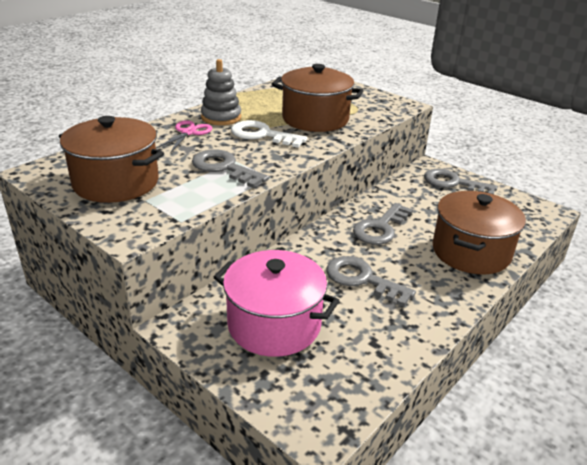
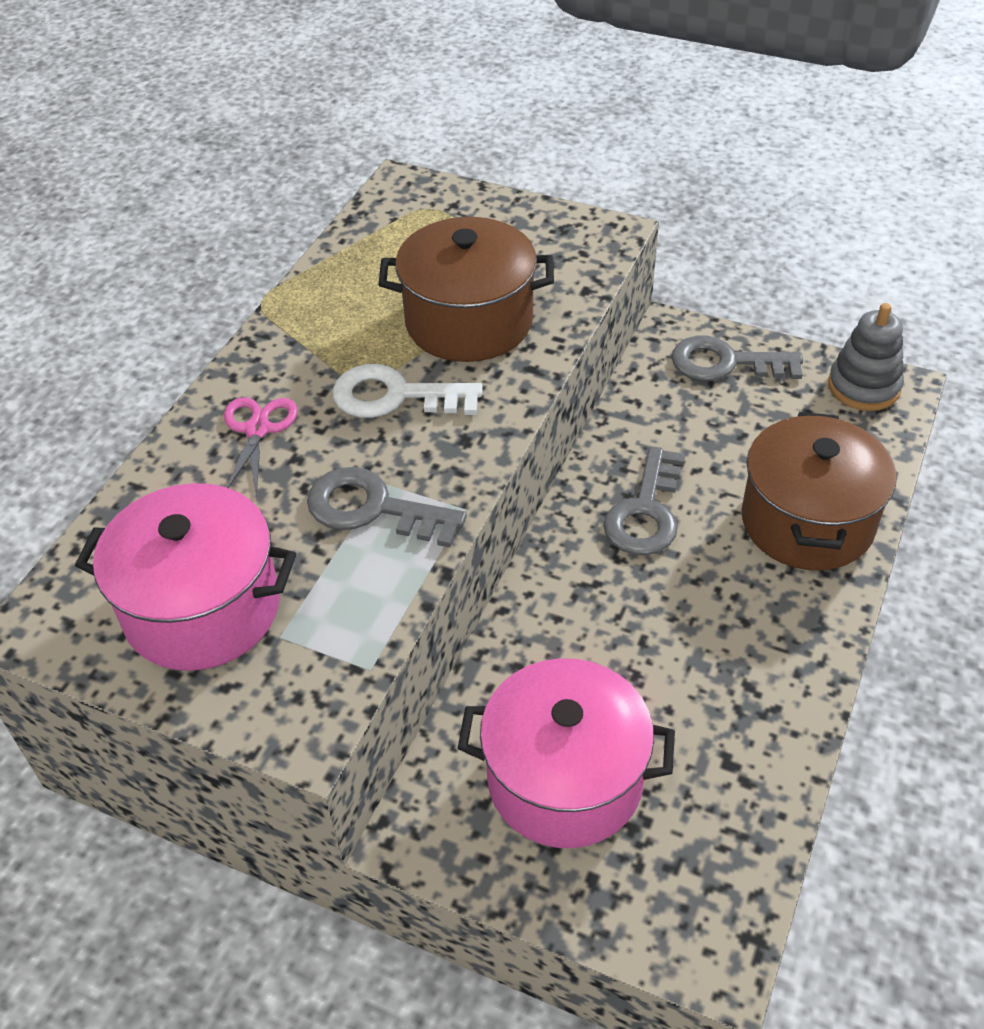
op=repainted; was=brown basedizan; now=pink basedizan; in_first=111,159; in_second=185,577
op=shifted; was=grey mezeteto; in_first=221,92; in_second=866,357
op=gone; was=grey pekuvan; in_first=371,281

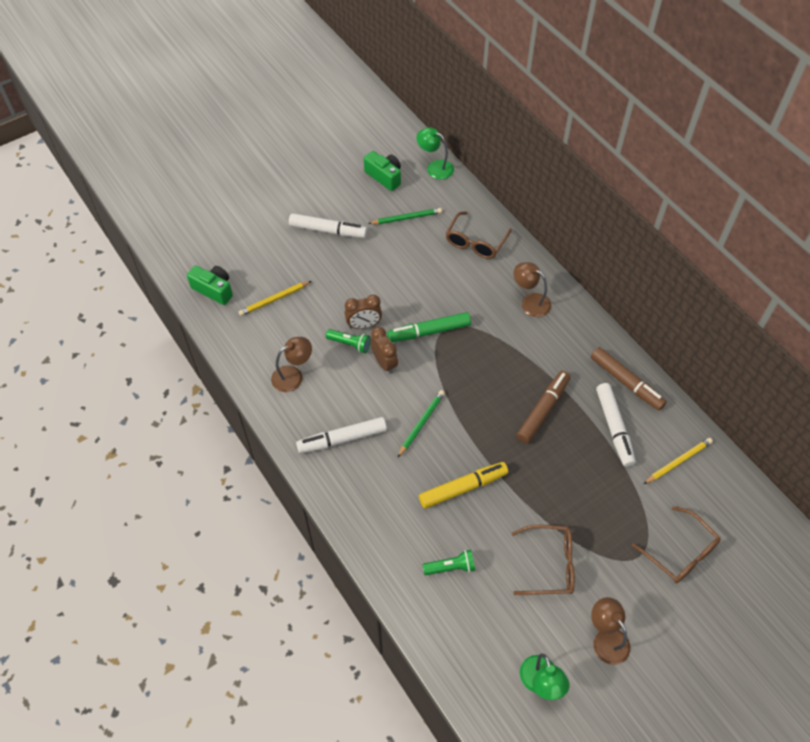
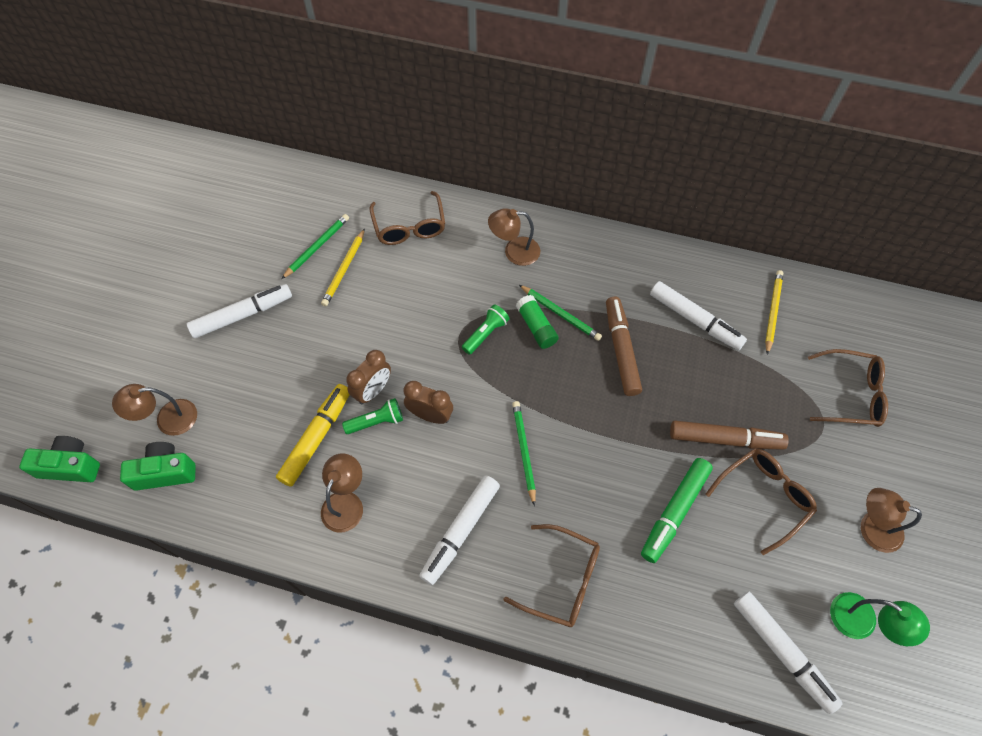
op=shifted; was=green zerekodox; in_first=382,171; in_second=59,459
op=new; now=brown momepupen; in_second=154,410
op=shifted; was=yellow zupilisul; in_first=463,485; in_second=313,435
op=shifted; was=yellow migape; in_first=275,298; in_second=343,267
op=shifted; was=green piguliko; in_first=449,562; in_second=486,329
op=new; now=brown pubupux; in_second=552,576
op=new; now=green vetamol; in_second=537,322
op=new; now=green migape; in_second=560,313
op=shifted; was=green zupilisul; in_first=429,327; in_second=677,510
op=shifted; was=brown zupilisul; in_first=629,378; in_second=729,435
op=new; now=white zupilisul; in_second=788,653
op=gone; was=green momepupen; in_first=435,153

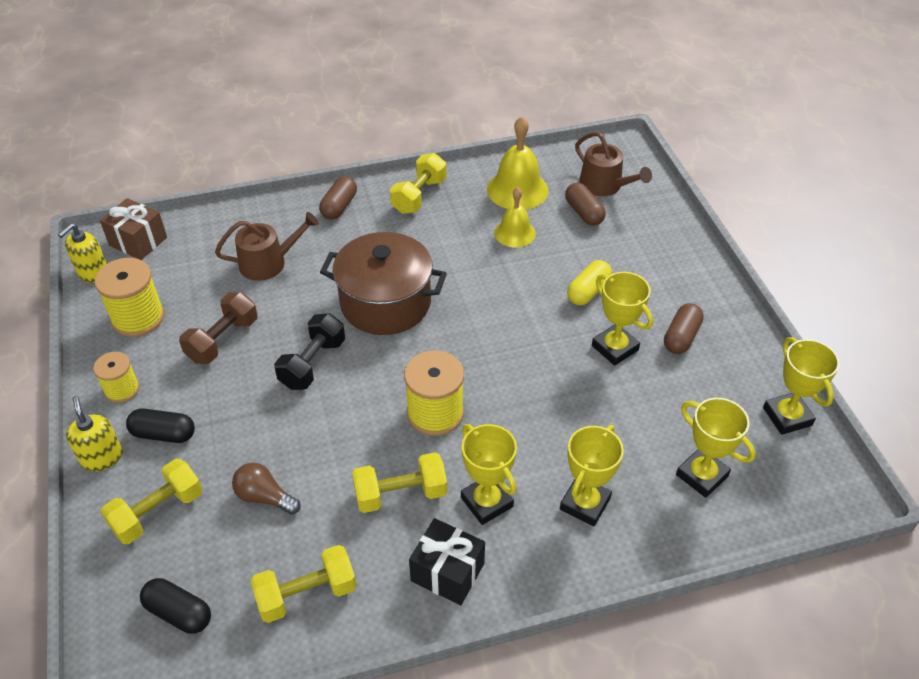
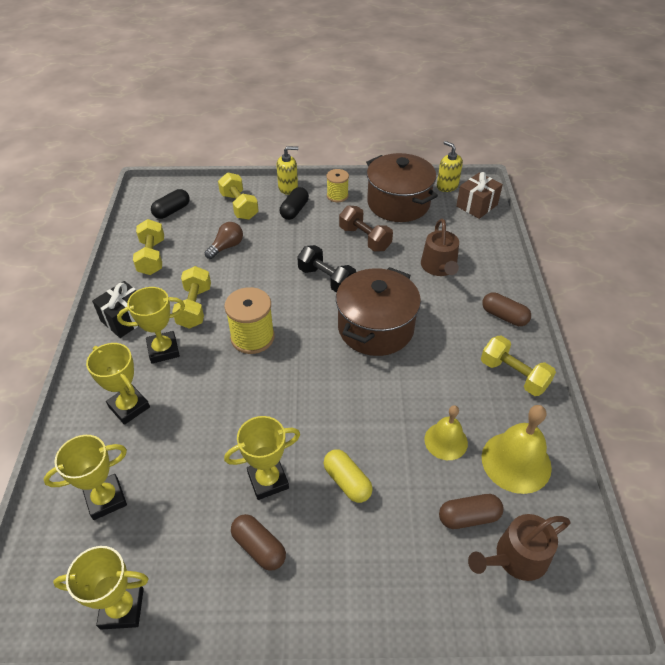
op=swapped; was=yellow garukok; now=brown basedizan; in_first=130,297; in_second=402,187

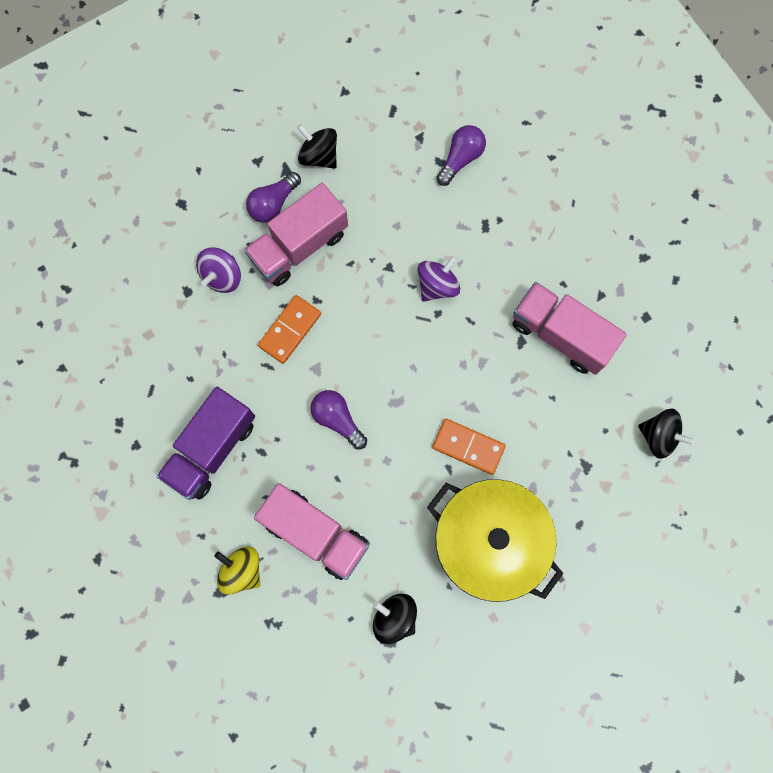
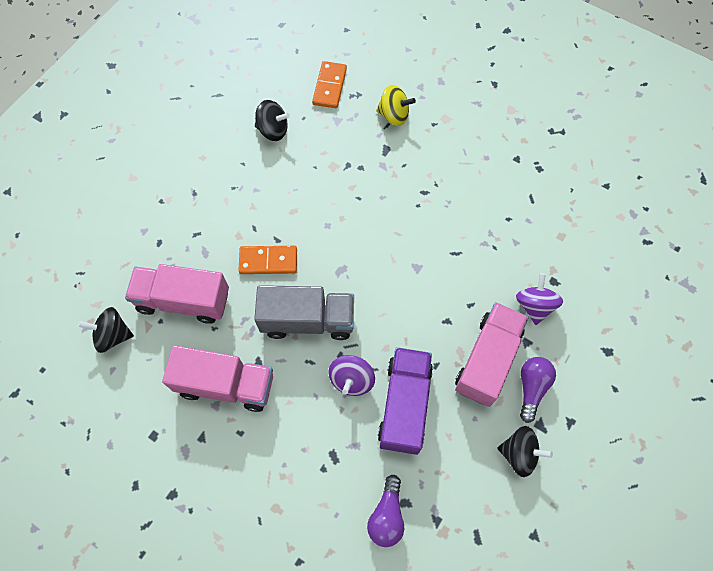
op=shifted; was=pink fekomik; in_first=311,531; in_second=177,294
op=new; now=grey fekomik; in_second=304,312
op=shifted; was=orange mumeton; in_first=289,329; in_second=329,84
op=shifted; was=purple fekomik; in_first=205,443; in_second=405,401
op=gone; was=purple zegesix; in_first=338,420
op=gone; was=yellow basedizan; in_first=495,540

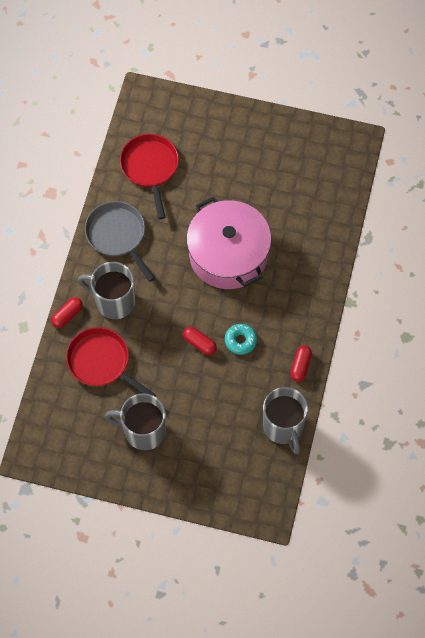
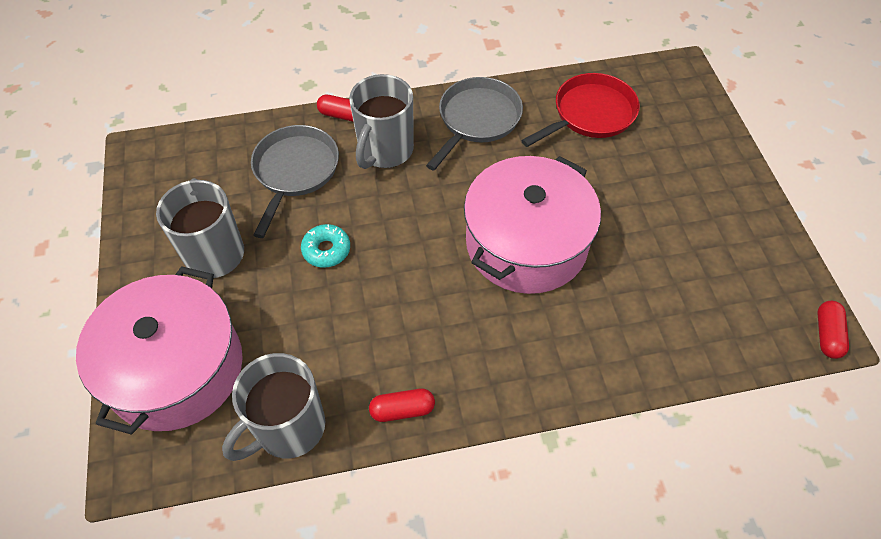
op=new; now=pink basedizan; in_second=159,350
op=repainted; was=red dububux; now=grey dububux; in_first=111,361; in_second=295,181
op=shifted; was=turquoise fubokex; in_first=241,339; in_second=325,246
op=rotated; was=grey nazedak; in_first=106,290; in_second=381,121; clockwise=-150
op=shifted; was=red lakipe; in_first=200,341; in_second=833,330

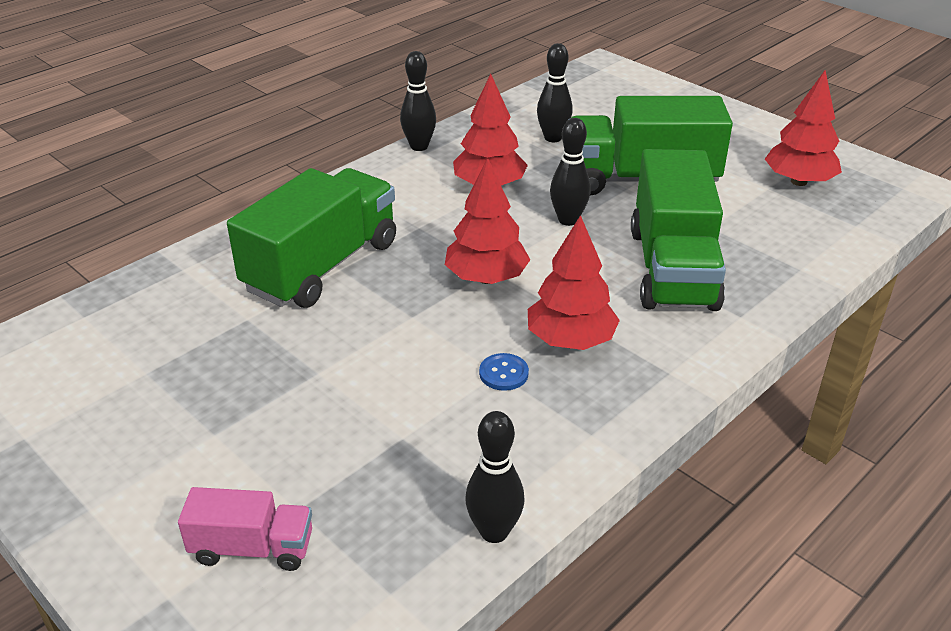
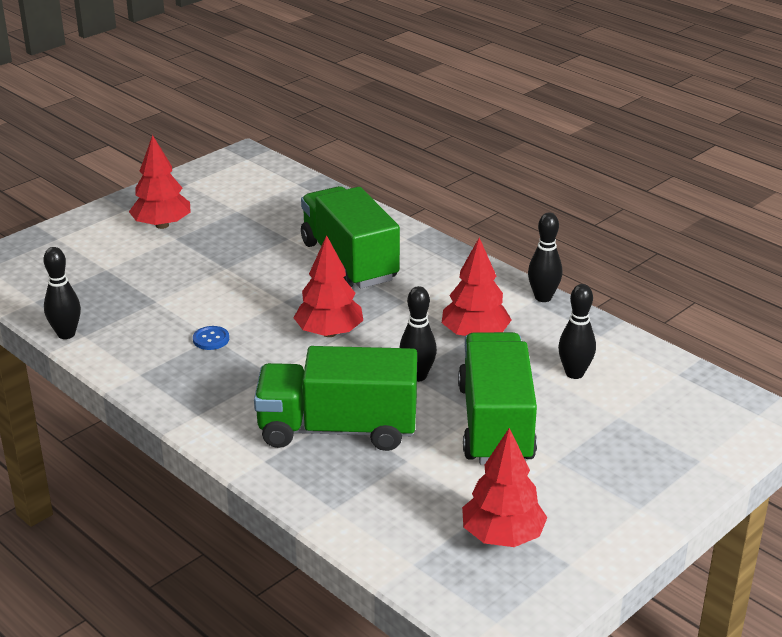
op=shifted; was=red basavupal; in_first=574,282; in_second=160,182
op=rotated; was=green fekomik; in_first=311,238; in_second=350,237; clockwise=-150
op=gone; was=pink fekomik; in_first=245,529

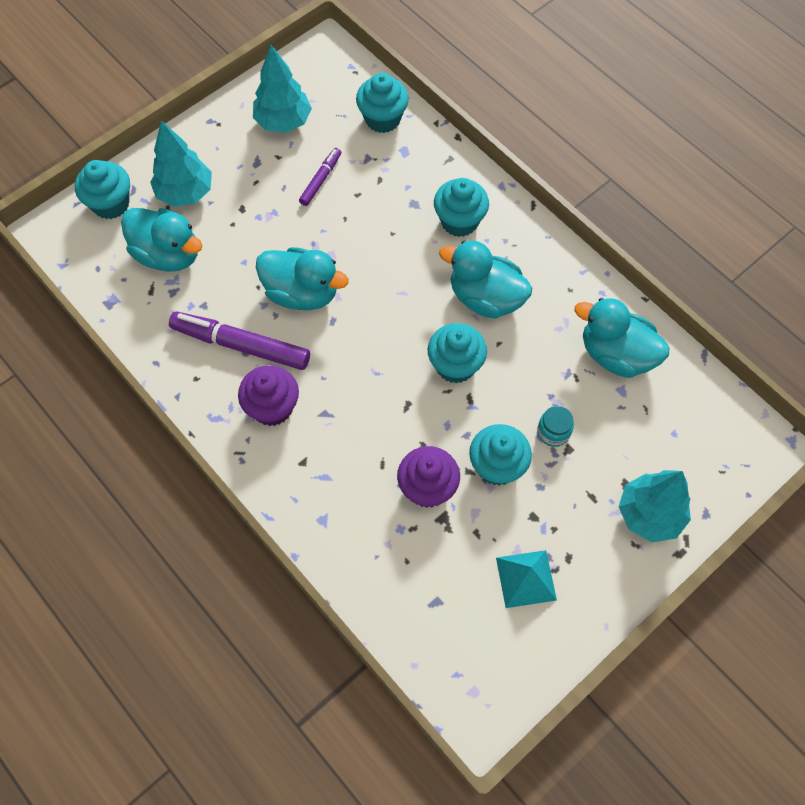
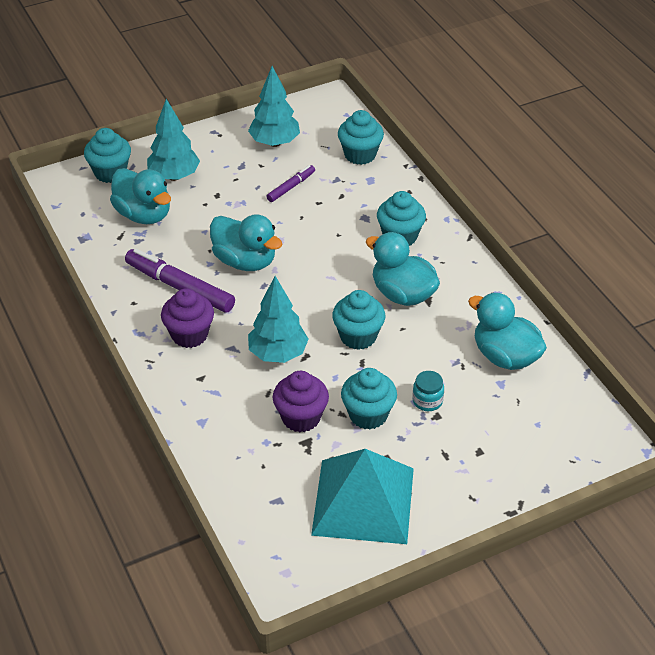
op=shifted; was=turquoise basavupal; in_first=655,506; in_second=278,319
op=scaled; was=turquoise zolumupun; in_first=526,579; in_second=362,496; ratio=1.97

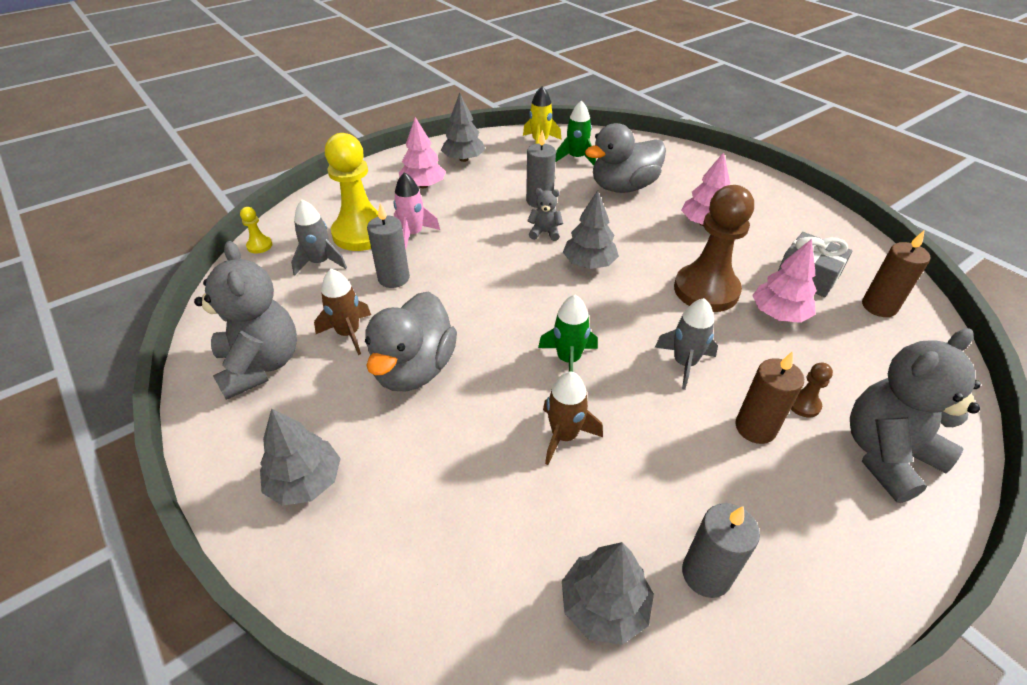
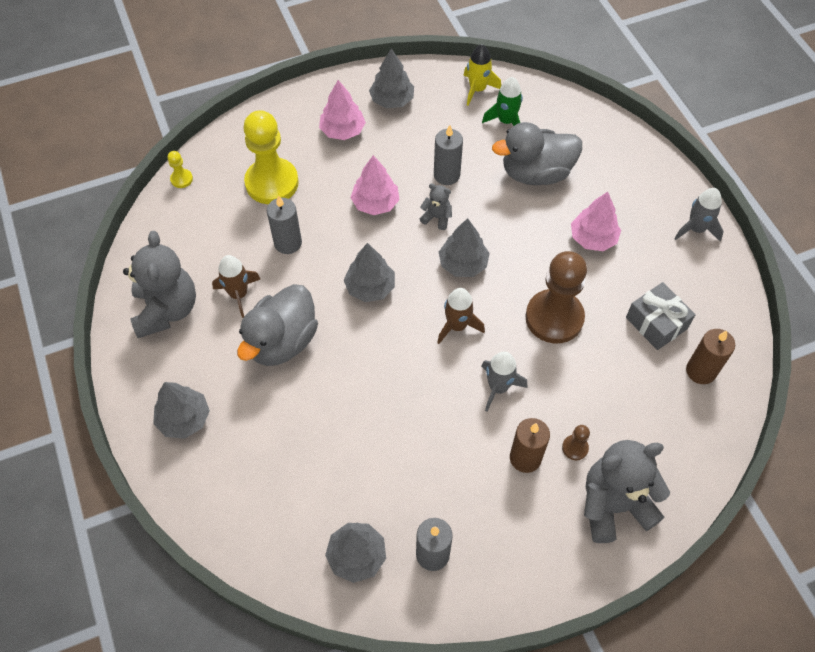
op=new; now=grey basavupal; in_second=369,272
op=shifted; was=pink basavupal; in_first=784,281; in_second=375,185
op=shifted; was=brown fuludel; in_first=573,418; in_second=461,316
op=shifted; was=grey fuludel; in_first=319,237; in_second=699,215
op=gone; was=pink fuludel; in_first=416,211
op=gone; was=green fuludel; in_first=568,333

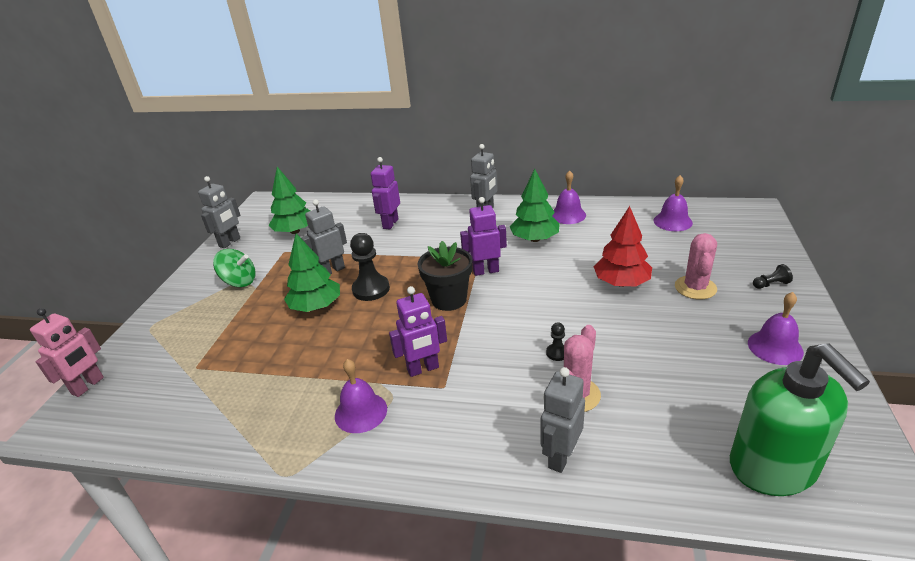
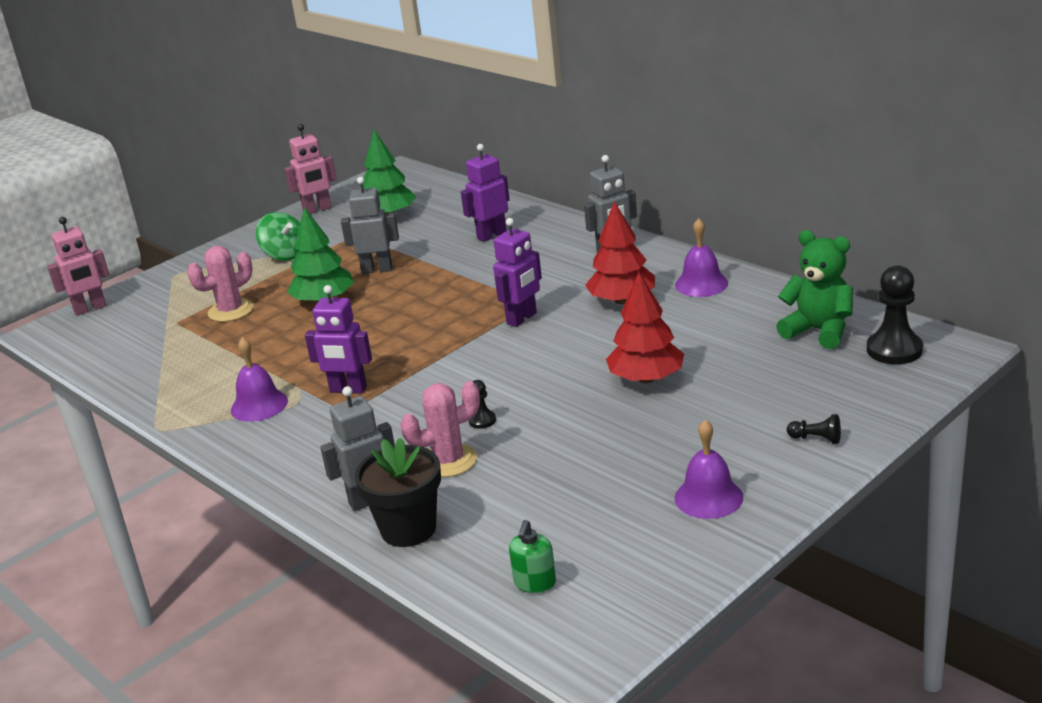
op=shifted; was=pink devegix; in_first=696,266; in_second=220,284
op=repainted; was=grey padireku; now=pink padireku; in_first=219,212; in_second=310,169
op=shifted; was=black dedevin; in_first=444,276; in_second=398,492
op=rotated; was=purple padireku; in_first=483,236; in_second=517,272; clockwise=105
op=scaled; was=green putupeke; in_first=800,419; in_second=532,556; ratio=0.41
op=repainted; was=green basavupal; now=red basavupal; in_first=534,205; in_second=620,252
op=swapped; was=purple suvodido; now=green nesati; in_first=673,203; in_second=814,289
op=shifted; was=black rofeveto; in_first=370,267; in_second=895,315

